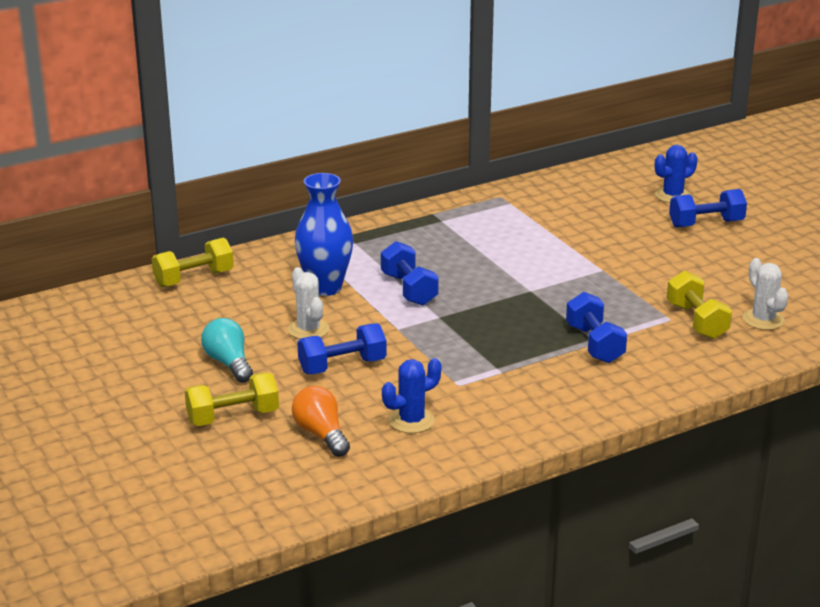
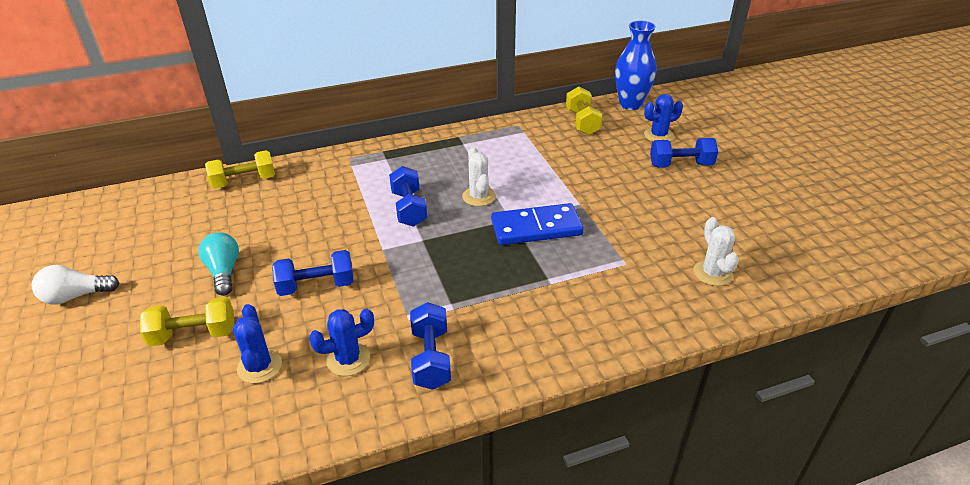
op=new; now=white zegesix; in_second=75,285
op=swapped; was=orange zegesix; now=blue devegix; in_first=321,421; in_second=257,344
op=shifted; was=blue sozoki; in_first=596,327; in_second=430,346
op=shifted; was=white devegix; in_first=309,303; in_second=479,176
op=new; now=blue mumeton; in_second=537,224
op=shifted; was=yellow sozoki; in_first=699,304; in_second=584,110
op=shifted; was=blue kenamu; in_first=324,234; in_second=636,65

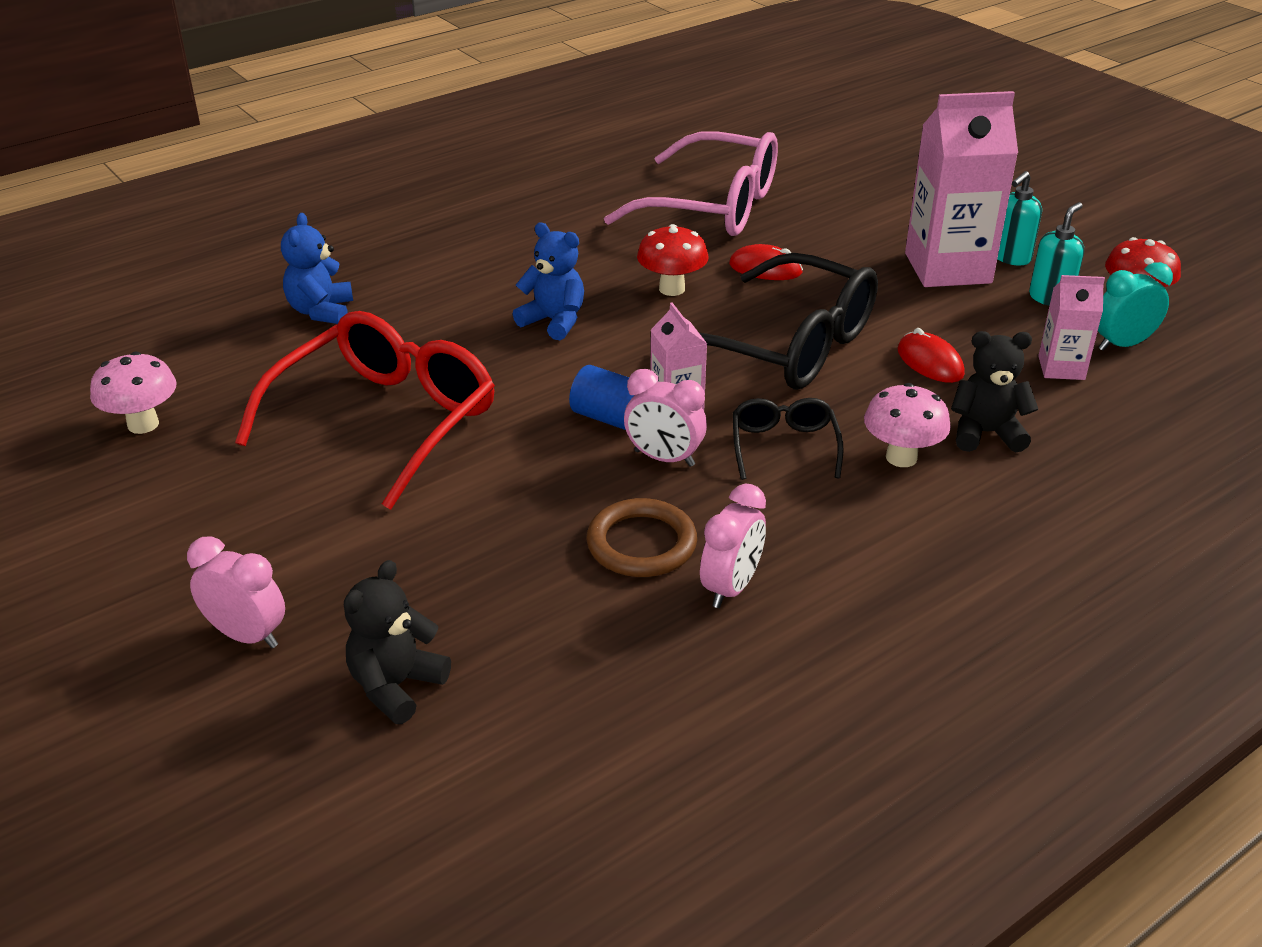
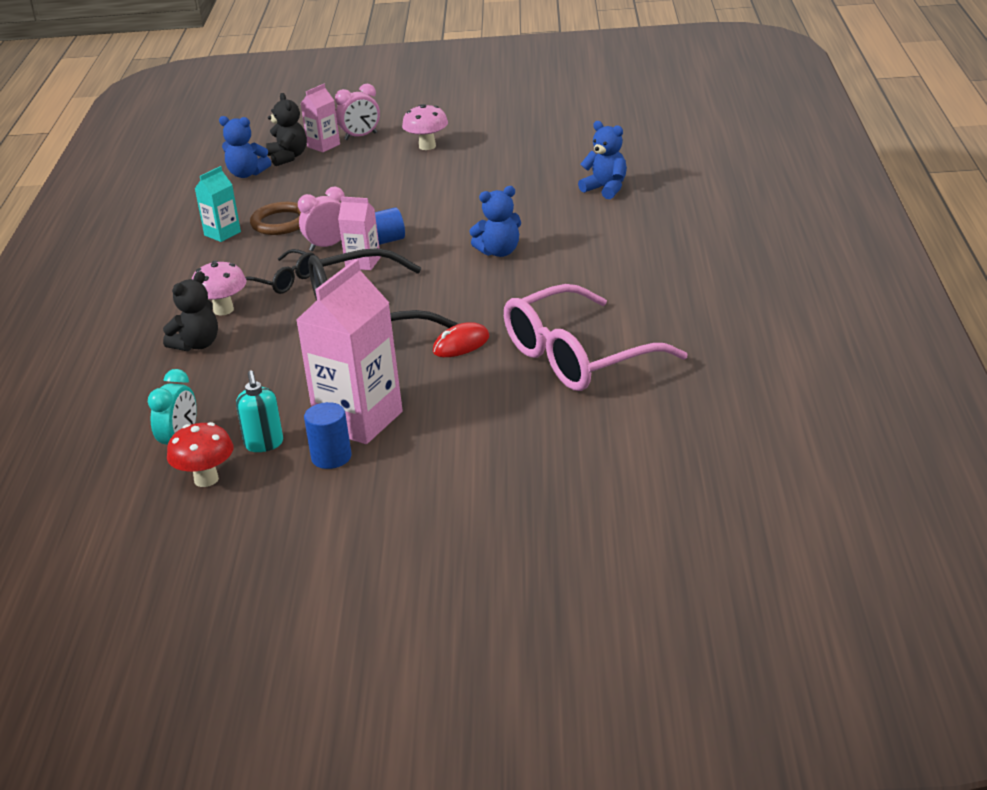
op=swapped; was=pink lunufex; now=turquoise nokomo; in_first=733,546; in_second=217,204
op=new; now=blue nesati; in_second=245,147
op=shifted; was=pink nokomo; in_first=1071,327; in_second=320,118
op=swapped; was=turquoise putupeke; now=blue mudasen; in_first=1019,218; in_second=328,435
op=shifted; was=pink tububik; in_first=133,393; in_second=425,127
op=gone; was=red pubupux; in_first=365,410
op=gone; was=red tububik; in_first=673,260
op=gone; was=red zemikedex; in_first=931,355

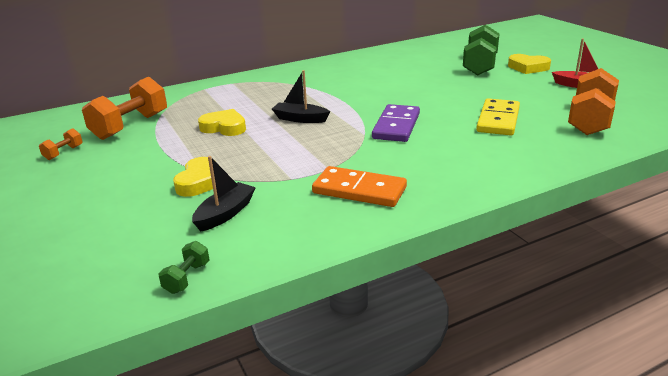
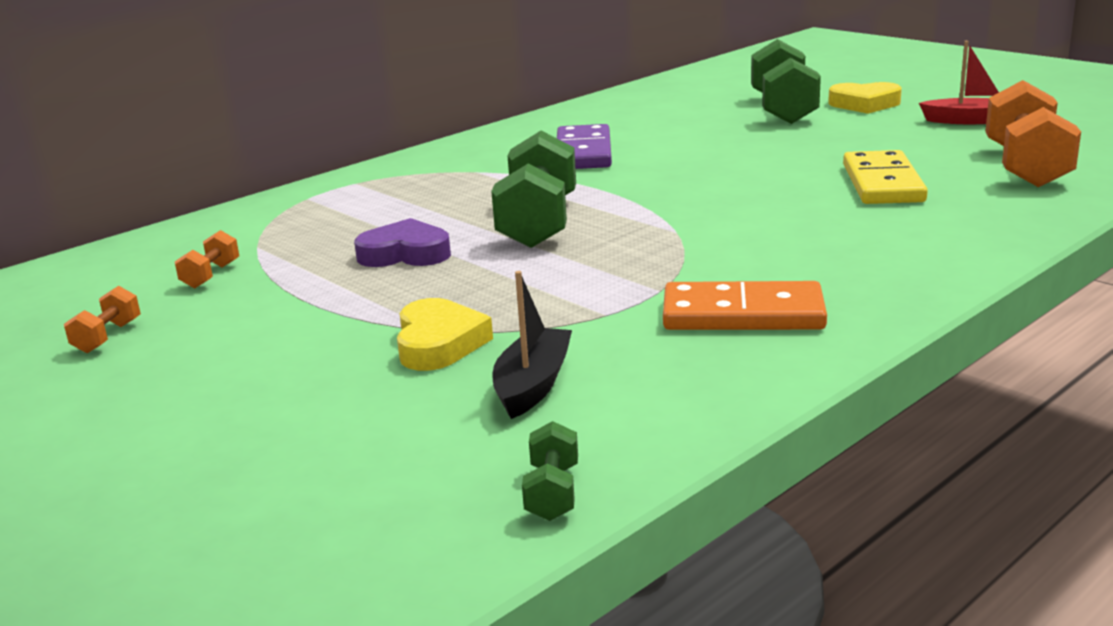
op=scaled; was=orange sozoki; in_first=124,108; in_second=207,259; ratio=0.45
op=repainted; was=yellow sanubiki; now=purple sanubiki; in_first=222,122; in_second=402,242
op=swapped; was=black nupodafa; now=green sozoki; in_first=301,96; in_second=533,189
op=shifted; was=purple mumeton; in_first=396,123; in_second=584,146

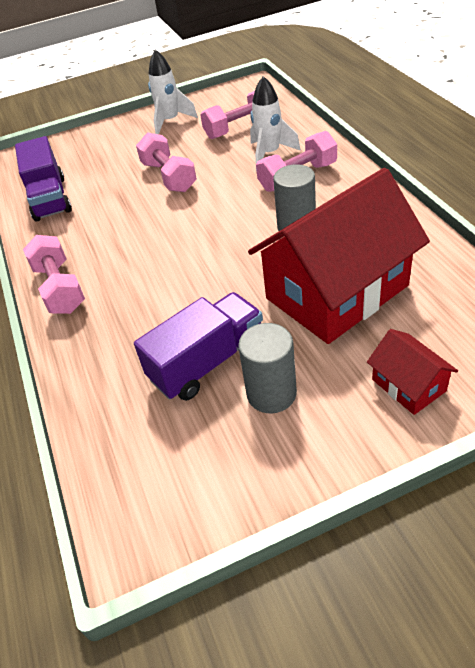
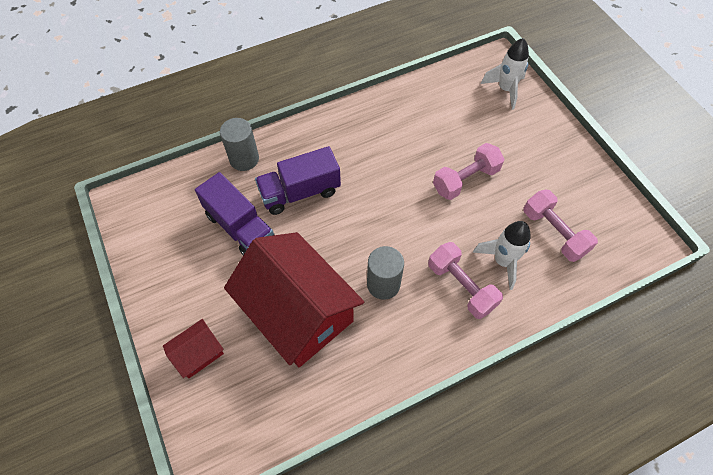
op=shifted; was=grey mudasen; in_first=267,368; in_second=239,144
op=shifted; was=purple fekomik; in_first=43,179; in_second=298,180
op=shifted; was=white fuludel; in_first=173,91; in_second=505,74
op=gone; was=pink sozoki; in_first=54,274

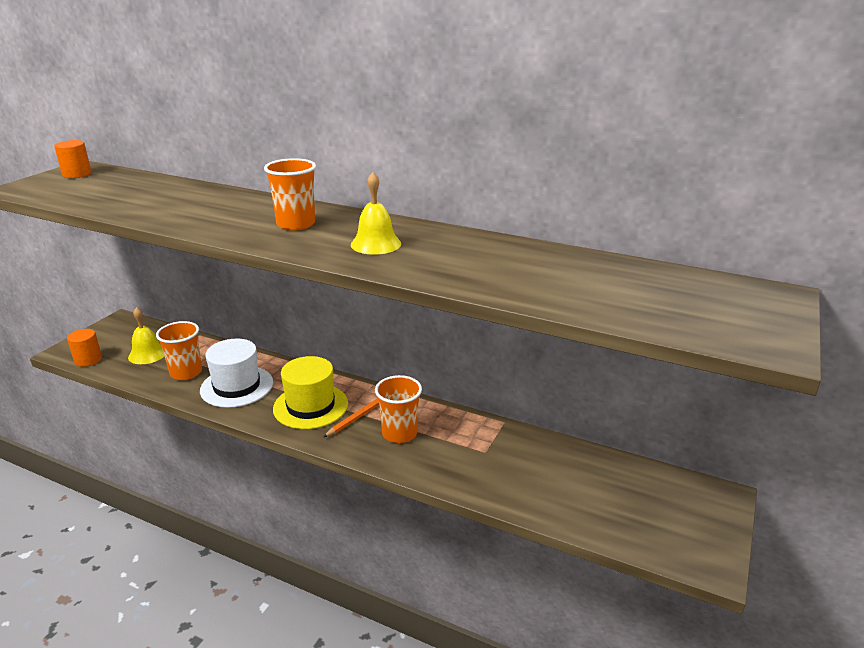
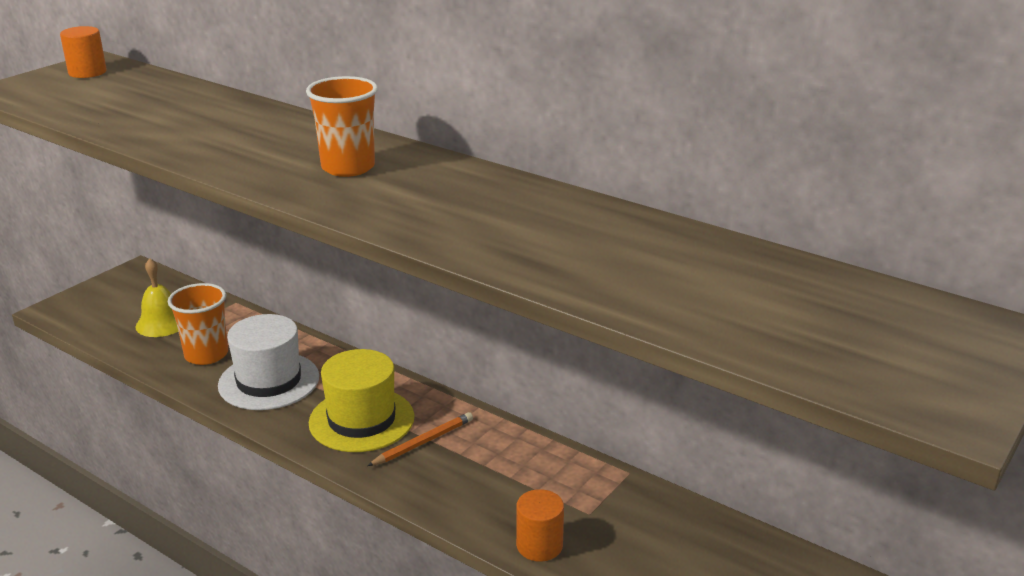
op=shifted; was=orange mudasen; in_first=84,348; in_second=540,525
op=gone; was=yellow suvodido; in_first=376,213
op=gone; was=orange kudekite; in_first=398,409

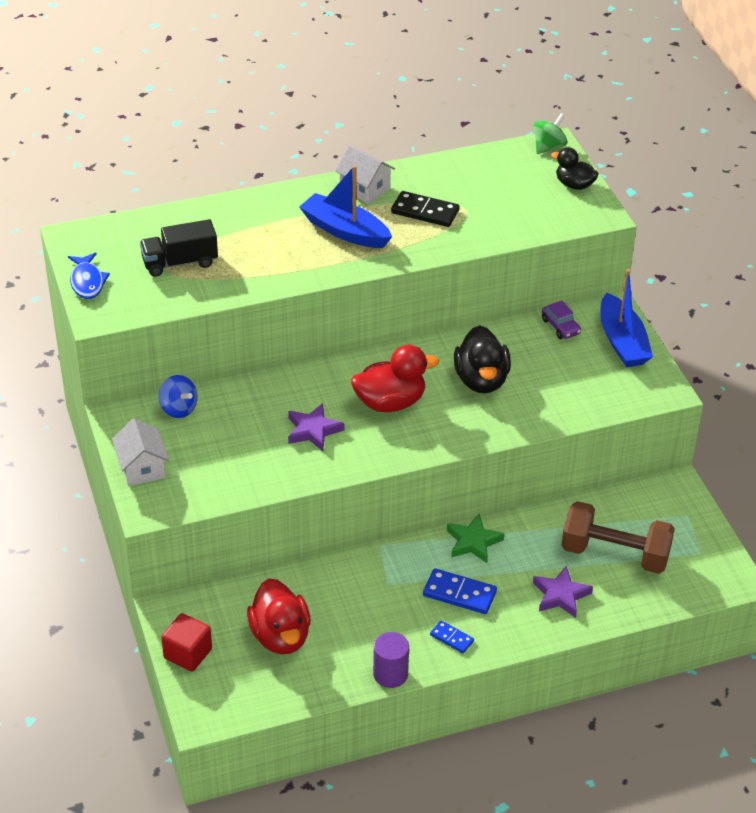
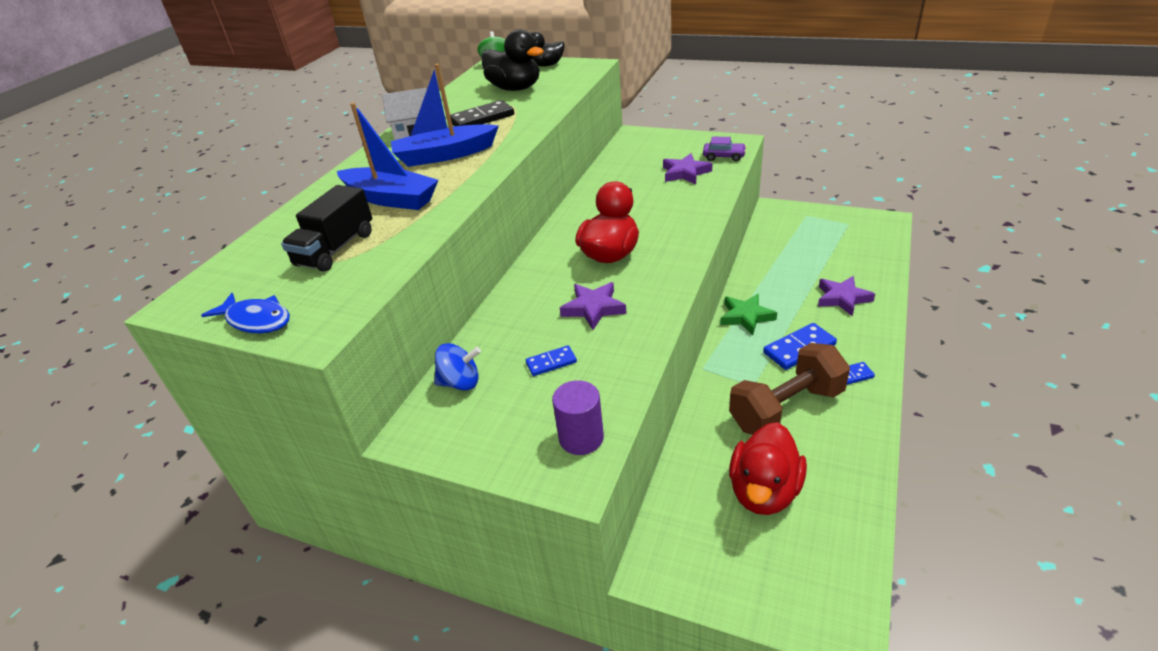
op=shifted; was=blue nupodafa; in_first=626,318; in_second=387,156
op=shifted; was=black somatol; in_first=482,359; in_second=513,60
op=new; now=blue mumeton; in_second=551,360
op=shifted; was=purple mudasen; in_first=391,660; in_second=578,417
op=new; now=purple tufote; in_second=687,168
op=shifted; was=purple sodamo; in_first=561,320; in_second=724,149
op=shifted; was=brown sozoki; in_first=618,537; in_second=789,389
op=rotated; was=red somatol; in_first=279,616; in_second=768,468; clockwise=90
op=gone; was=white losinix; in_first=140,452
op=gone; was=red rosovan; in_first=186,642

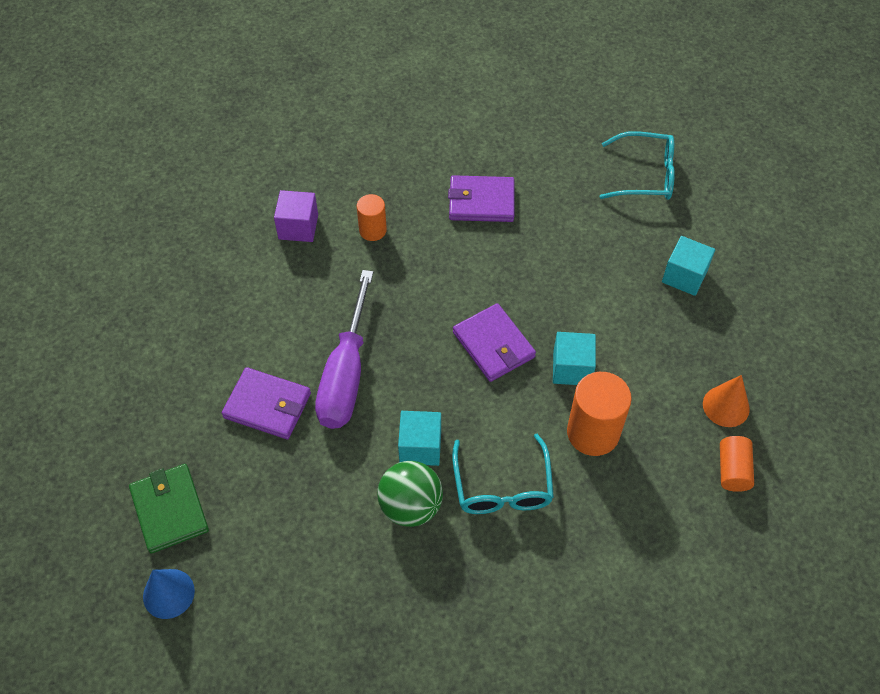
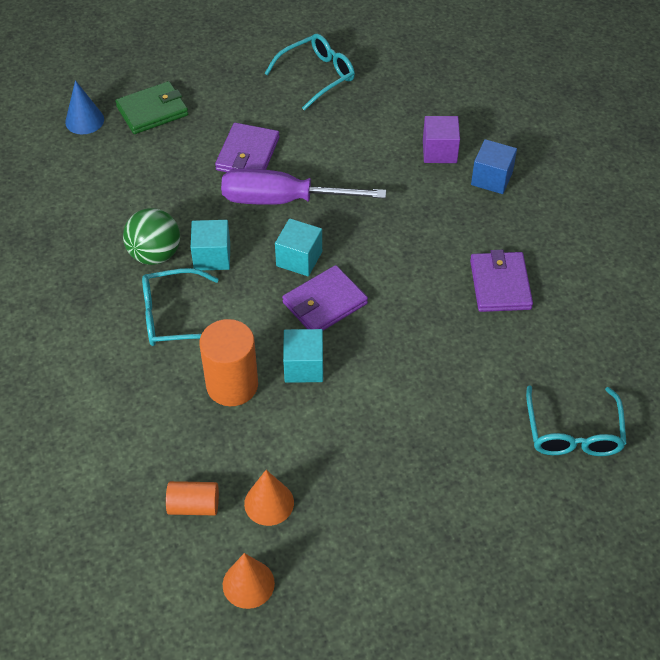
op=new; now=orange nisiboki; in_second=249,581
op=new; now=turquoise pubupux; in_second=309,72
op=shifted; was=turquoise rosovan; in_first=688,266; in_second=298,247
op=new; now=blue rosovan; in_second=494,166
op=gone; was=orange mudasen; in_first=372,217

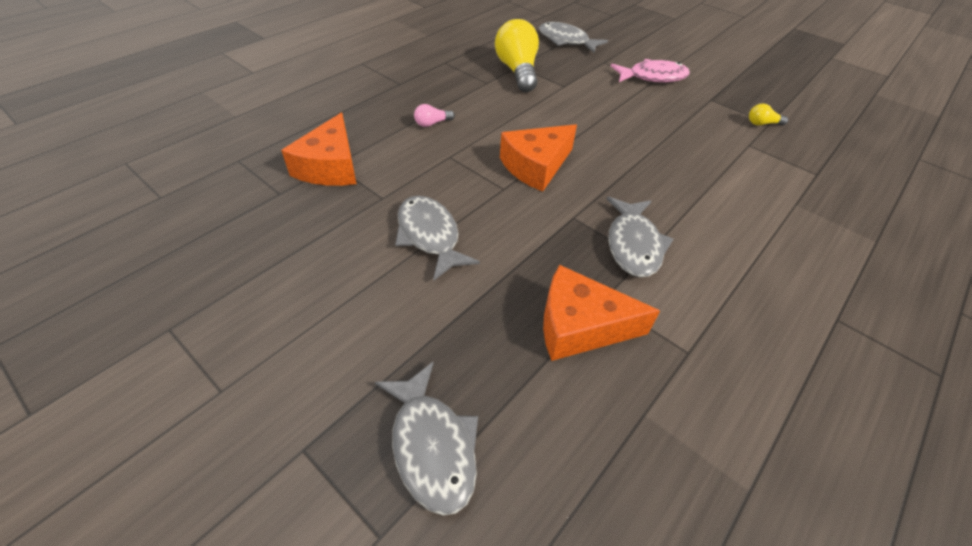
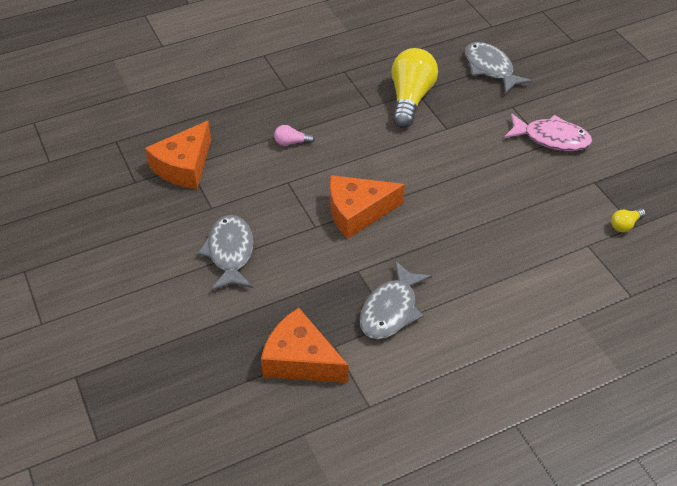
op=rotated; was=yellow zegesix; in_first=768,114; in_second=628,220; clockwise=-60
op=gone; was=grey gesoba; in_first=426,438

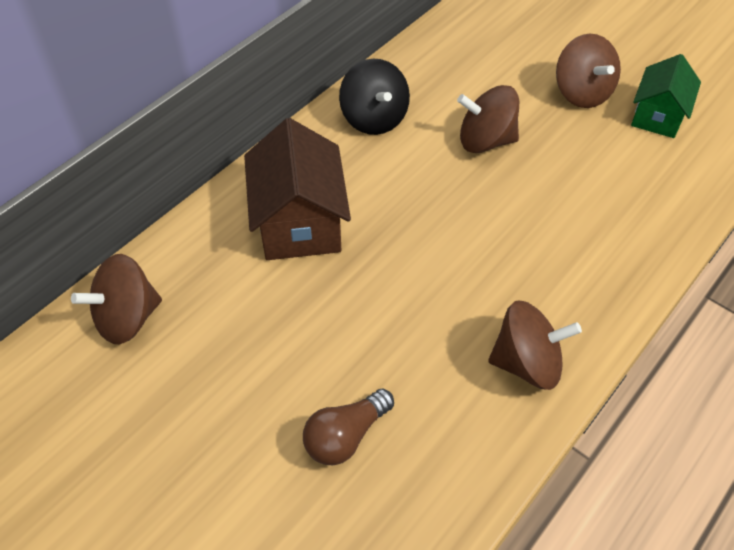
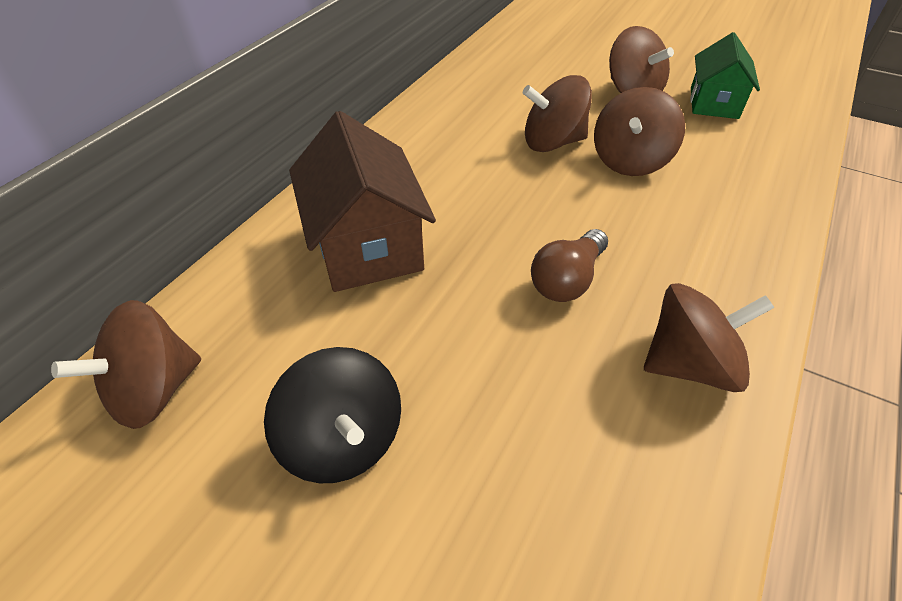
op=shifted; was=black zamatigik; in_first=374,96; in_second=332,415
op=shifted; was=brown zegesix; in_first=348,427; in_second=569,265
op=new; now=brown zamatigik; in_second=639,131

